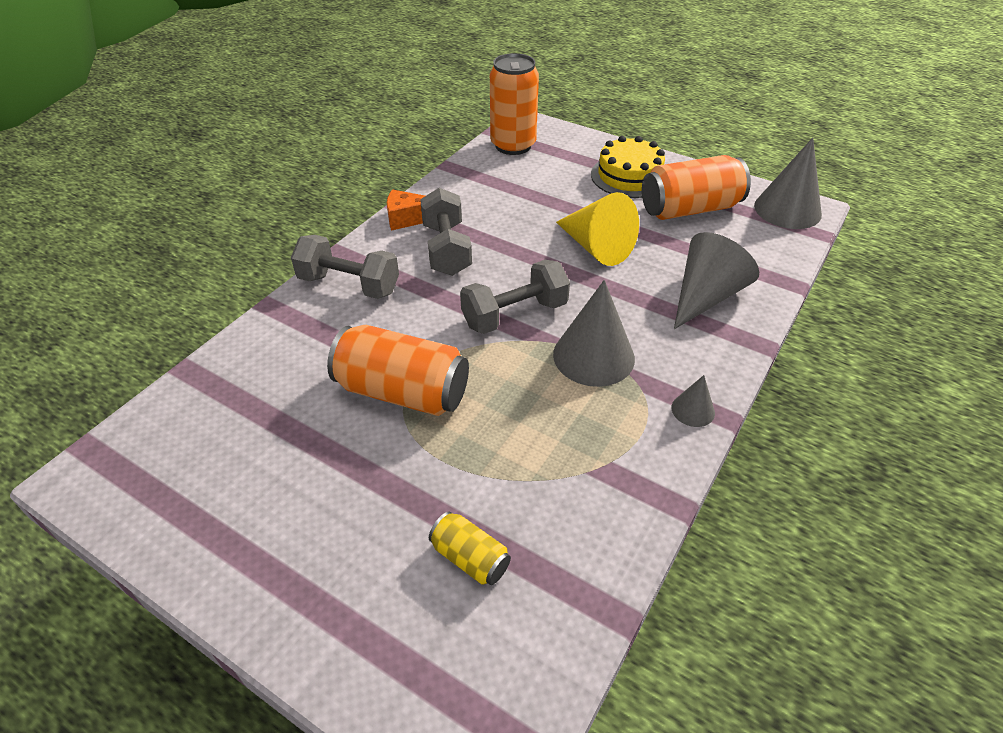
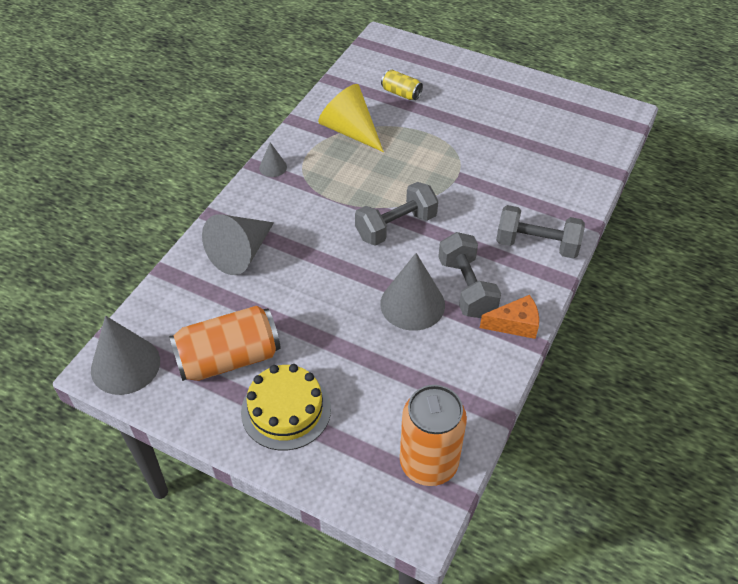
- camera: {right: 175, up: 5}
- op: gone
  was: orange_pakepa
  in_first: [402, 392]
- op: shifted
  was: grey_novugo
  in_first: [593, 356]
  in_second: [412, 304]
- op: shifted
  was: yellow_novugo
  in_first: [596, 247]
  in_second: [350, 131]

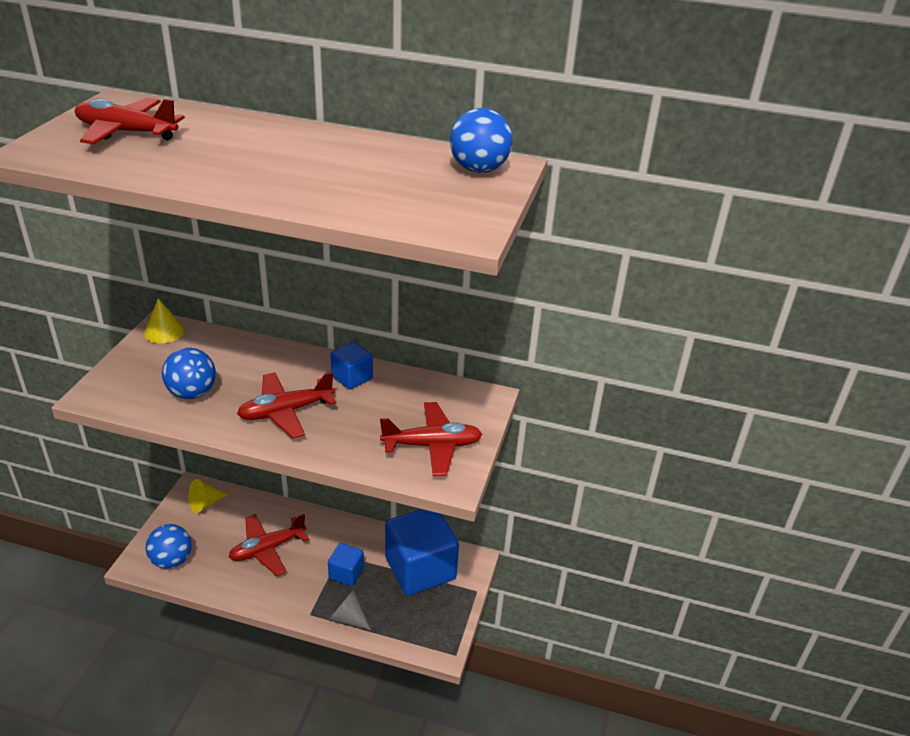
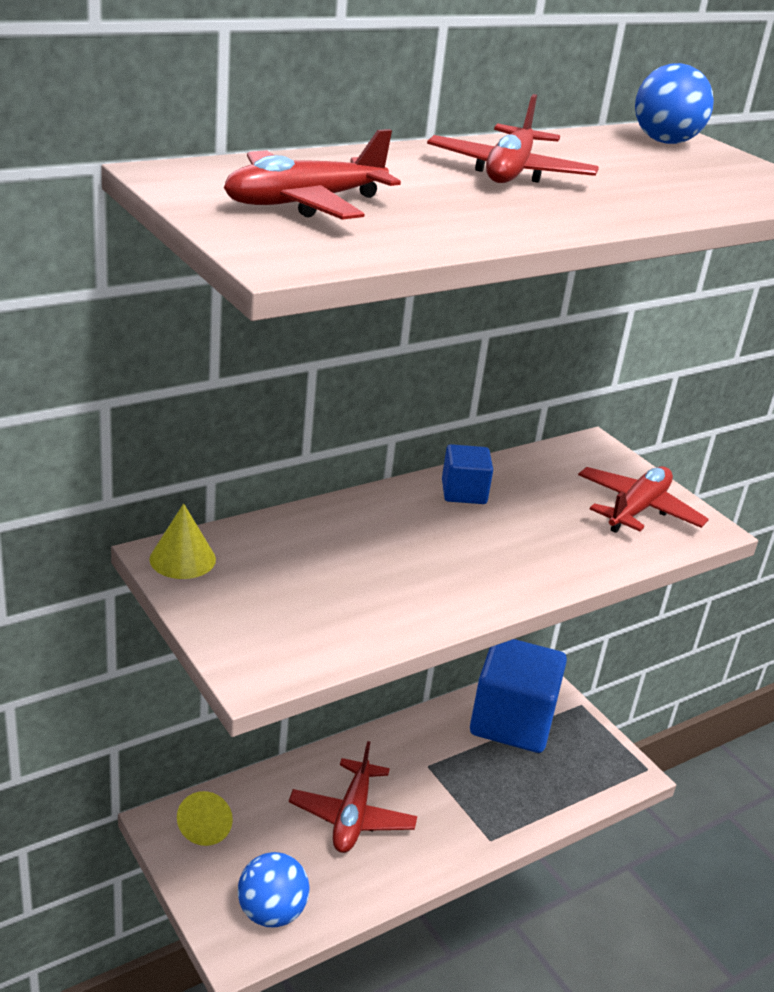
- camera: {right: -50, up: -5}
- op: gone
  was: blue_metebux
  in_first: [192, 393]
- op: shifted
  was: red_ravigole
  in_first: [286, 412]
  in_second: [510, 172]
- op: gone
  was: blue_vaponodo
  in_first: [346, 573]
- op: gone
  was: grey_novugo
  in_first: [348, 618]

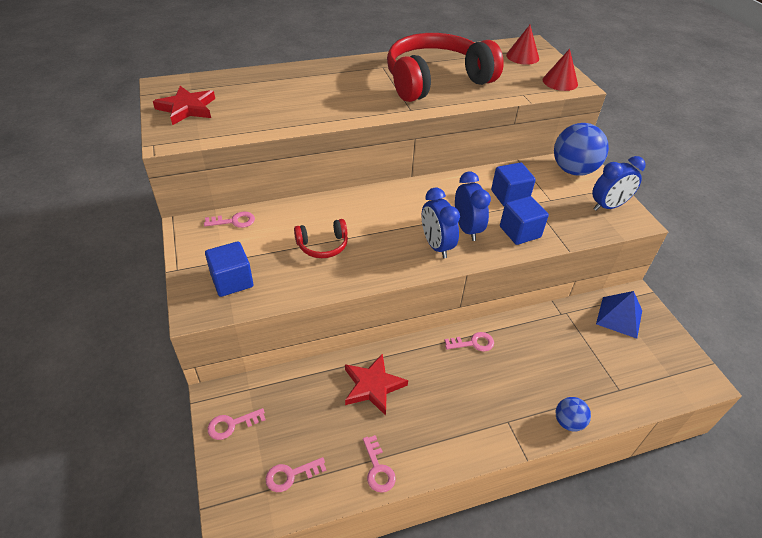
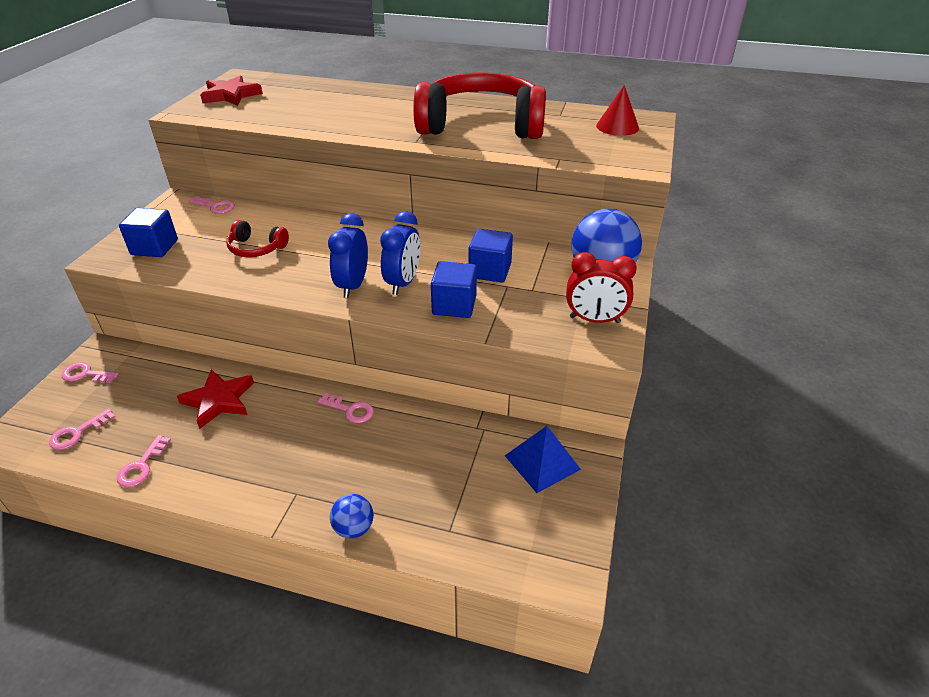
- camera: {right: 35, up: -5}
- op: rotated
  was: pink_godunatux
  in_first: [291, 475]
  in_second: [78, 433]
  clockwise: -60
- op: gone
  was: red_novugo
  in_first: [560, 82]
- op: repainted
  was: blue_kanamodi
  now: red_kanamodi
  in_first: [608, 206]
  in_second: [594, 320]

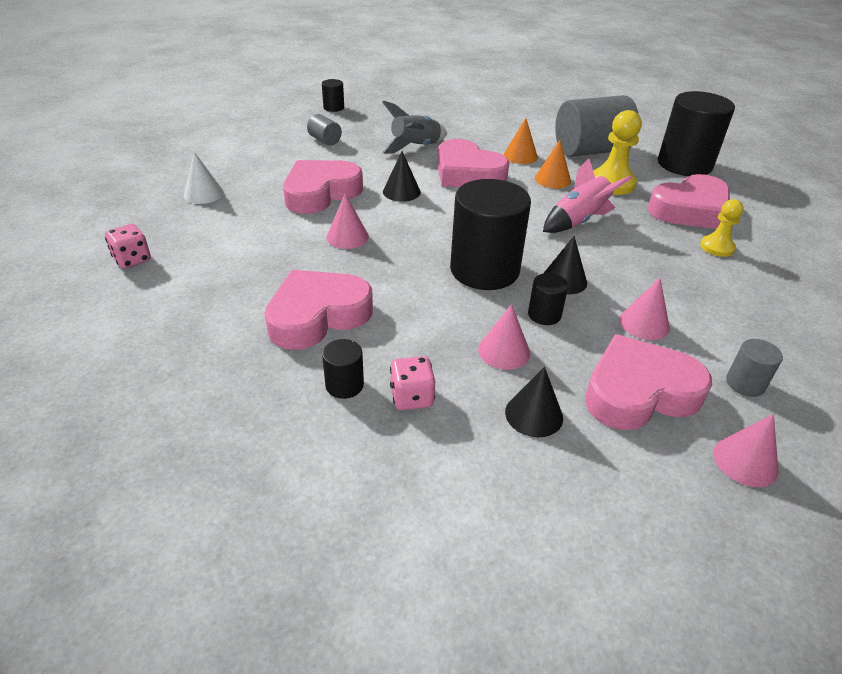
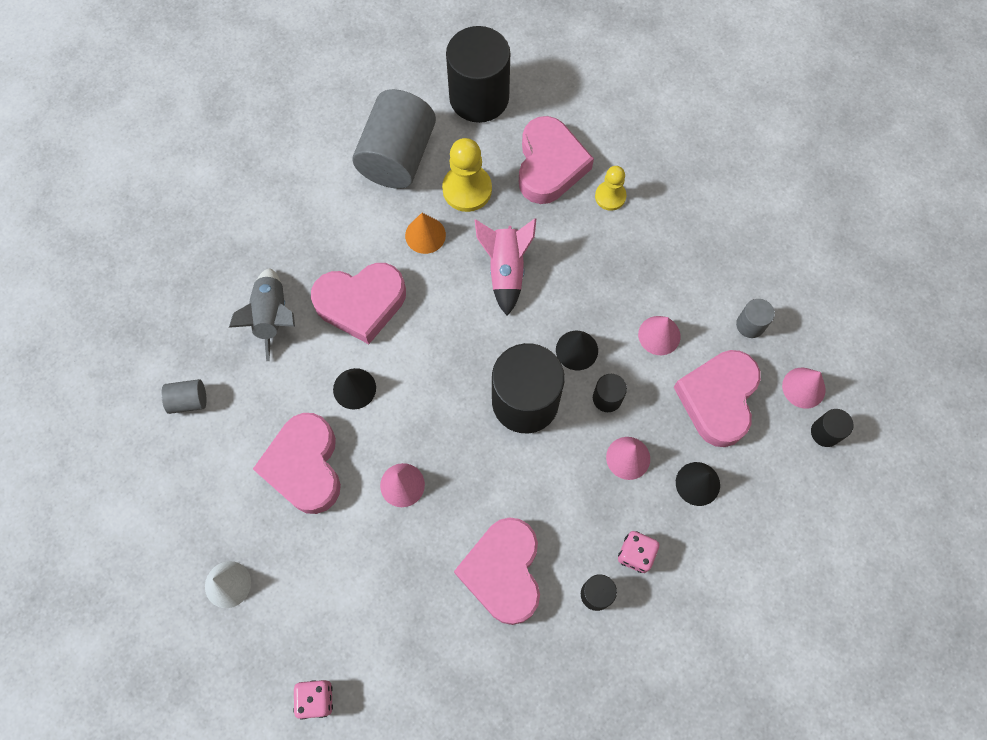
- camera: {right: -55, up: 30}
- op: shifted
  was: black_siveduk
  in_first: [333, 107]
  in_second: [825, 432]
- op: gone
  was: orange_novugo
  in_first: [520, 156]

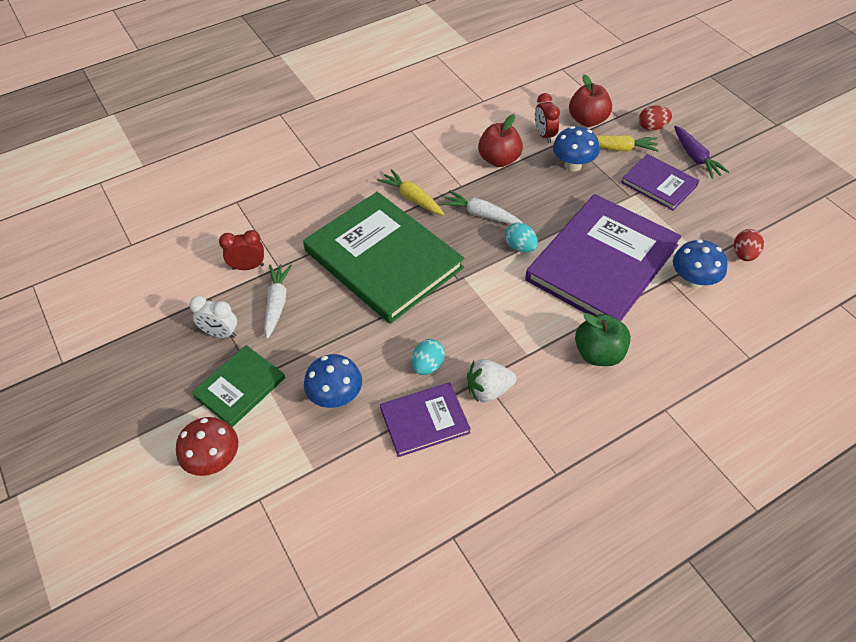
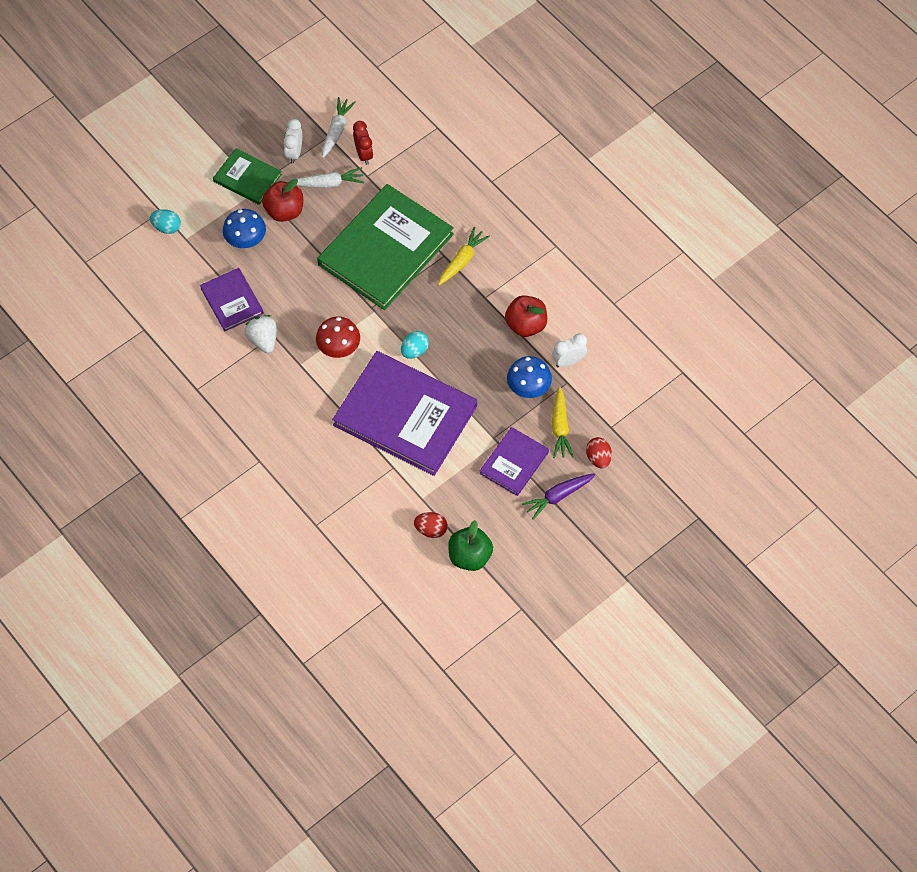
- camera: {right: 80, up: 10}
- op: shifted
  was: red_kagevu
  in_first: [214, 460]
  in_second: [339, 348]
- op: shifted
  was: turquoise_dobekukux
  in_first: [428, 365]
  in_second: [167, 227]
- op: shifted
  was: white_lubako
  in_first: [481, 214]
  in_second: [336, 131]
- op: repainted
  was: red_kanamodi
  now: white_kanamodi
  in_first: [544, 135]
  in_second: [568, 361]
- op: shifted
  was: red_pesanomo
  in_first: [587, 120]
  in_second: [284, 211]
- op: shifted
  was: green_pesanomo
  in_first: [598, 353]
  in_second: [470, 556]
- op: gone
  was: blue_kagevu
  in_first: [693, 281]

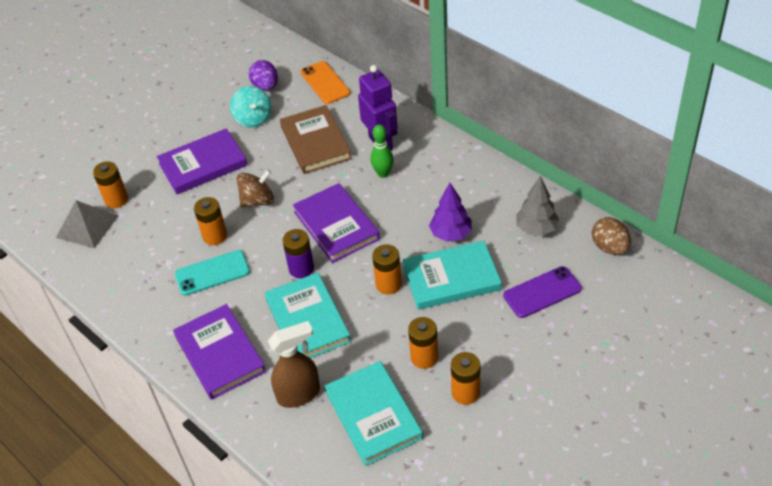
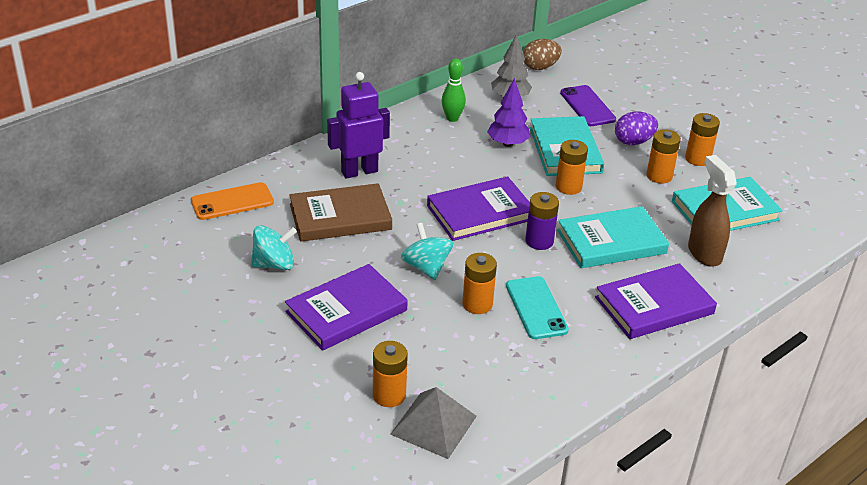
- camera: {right: -90, up: -10}
- op: rotated
  was: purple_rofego
  in_first: [203, 164]
  in_second: [346, 311]
  clockwise: 75
- op: repainted
  was: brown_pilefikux
  now: turquoise_pilefikux
  in_first: [258, 201]
  in_second: [426, 267]
- op: shifted
  was: purple_dobekukux
  in_first: [266, 87]
  in_second: [633, 142]
- op: shifted
  was: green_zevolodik
  in_first: [383, 173]
  in_second: [452, 118]

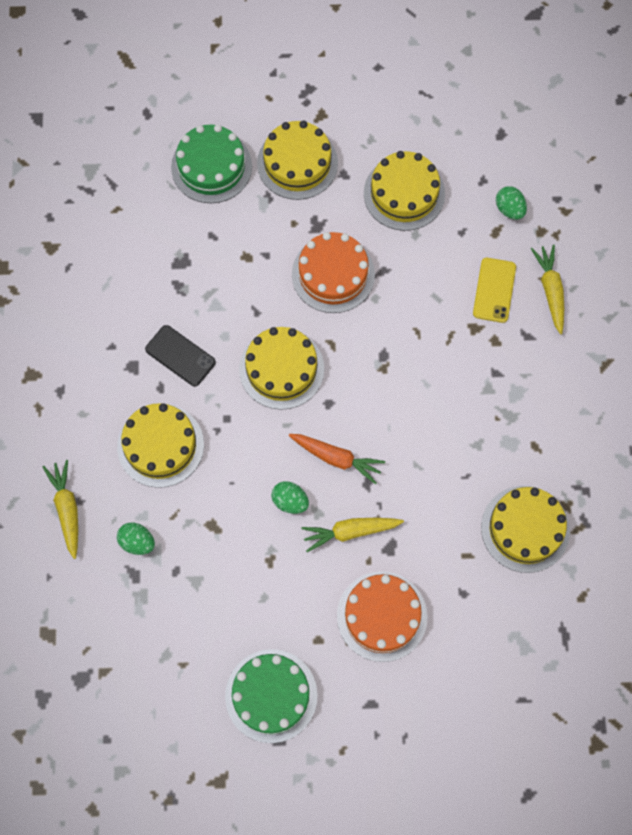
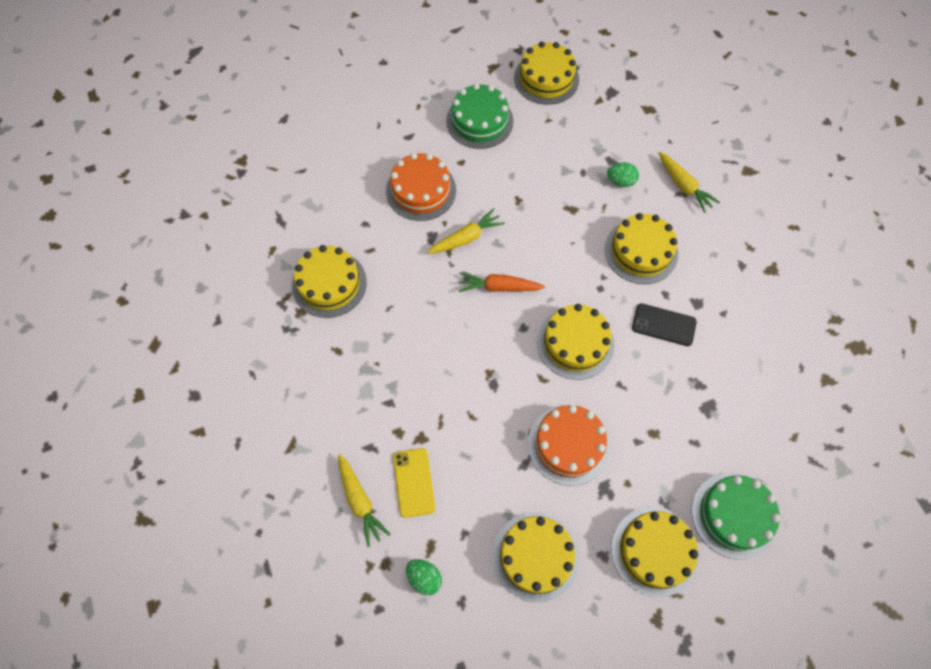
- camera: {right: 160, up: -5}
- op: gone
  was: green_dobekukux
  in_first: [290, 501]
- op: new
  now: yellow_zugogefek
  in_second: [546, 78]

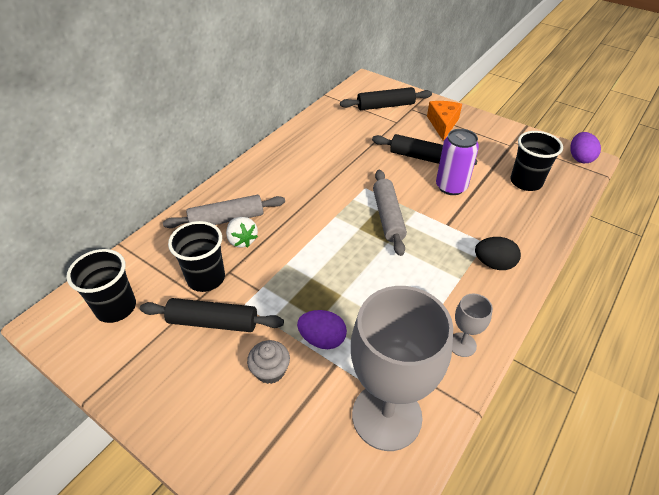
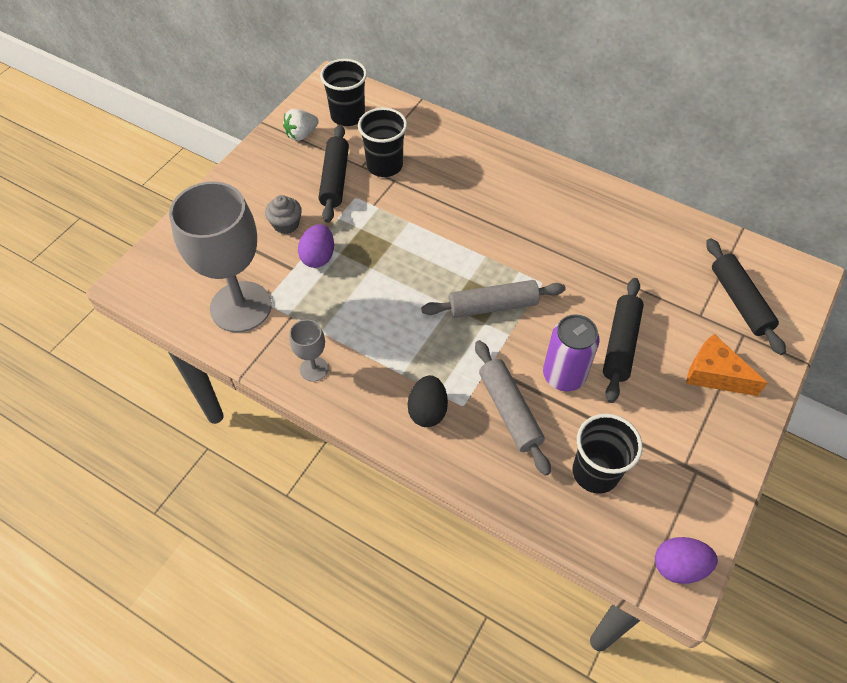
- camera: {right: 85, up: 10}
- op: shifted
  was: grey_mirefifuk
  in_first: [227, 219]
  in_second: [509, 411]
- op: shifted
  was: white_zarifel
  in_first: [242, 240]
  in_second: [301, 134]
- op: rotated
  was: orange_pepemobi
  in_first: [442, 124]
  in_second: [714, 374]
  clockwise: -150

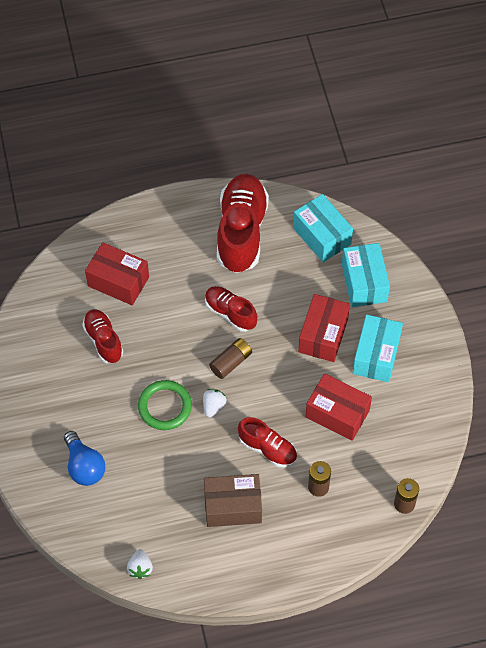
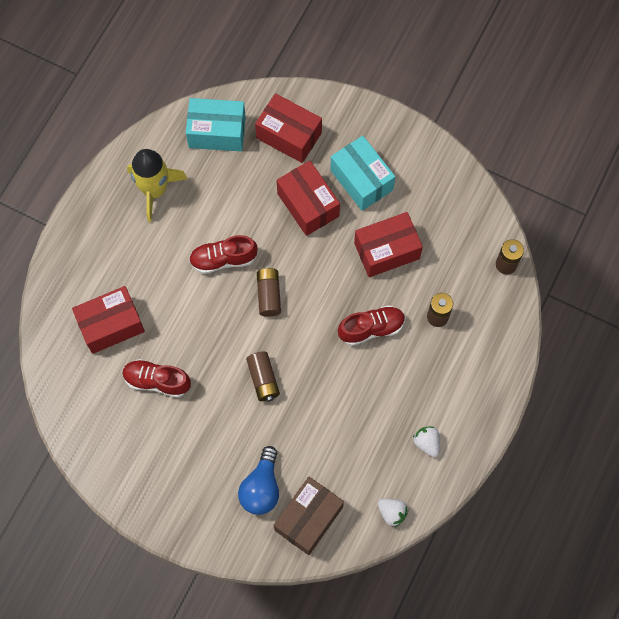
- camera: {right: -50, up: 10}
- op: rotated
  was: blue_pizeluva
  in_first: [84, 466]
  in_second: [261, 487]
  clockwise: 90
- op: swapped
  was: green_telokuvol
  now: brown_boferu
  in_first: [165, 406]
  in_second: [263, 379]
- op: shifted
  was: white_zarifel
  in_first: [213, 406]
  in_second: [427, 443]
- op: shifted
  was: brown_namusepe
  in_first: [233, 506]
  in_second: [308, 518]
- op: swapped
  was: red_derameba
  now: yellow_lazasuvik
  in_first: [241, 232]
  in_second: [155, 190]
- op: repainted
  was: turquoise_namusepe
  now: red_namusepe
  in_first: [364, 283]
  in_second: [289, 135]

